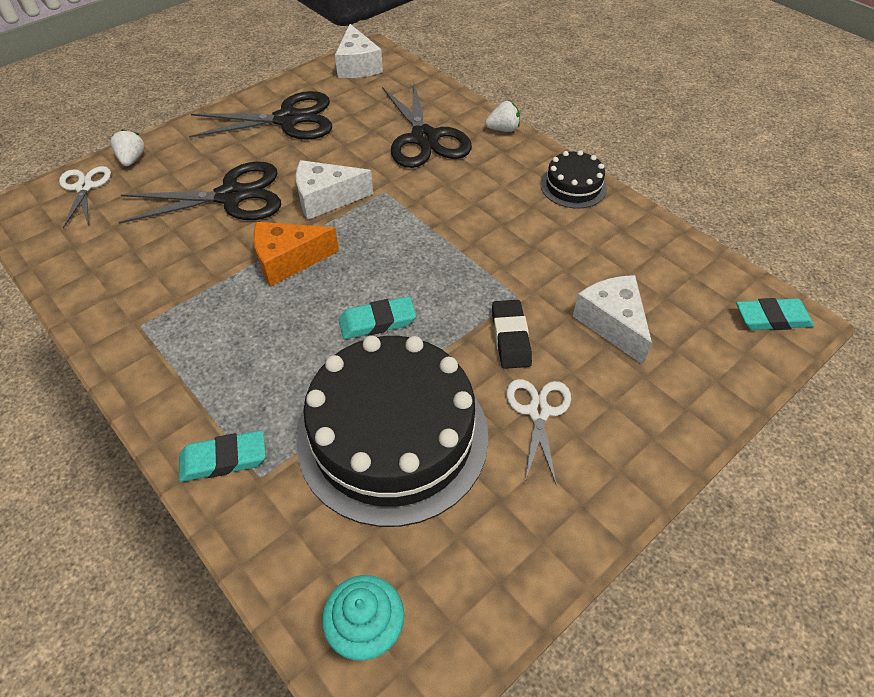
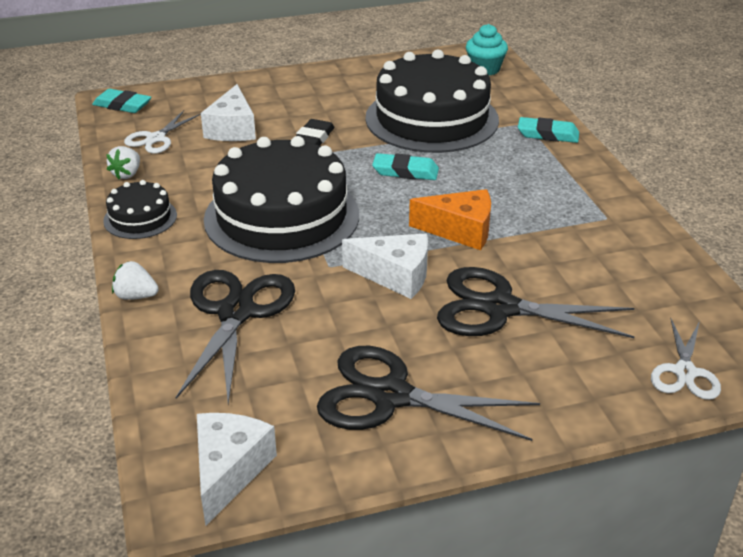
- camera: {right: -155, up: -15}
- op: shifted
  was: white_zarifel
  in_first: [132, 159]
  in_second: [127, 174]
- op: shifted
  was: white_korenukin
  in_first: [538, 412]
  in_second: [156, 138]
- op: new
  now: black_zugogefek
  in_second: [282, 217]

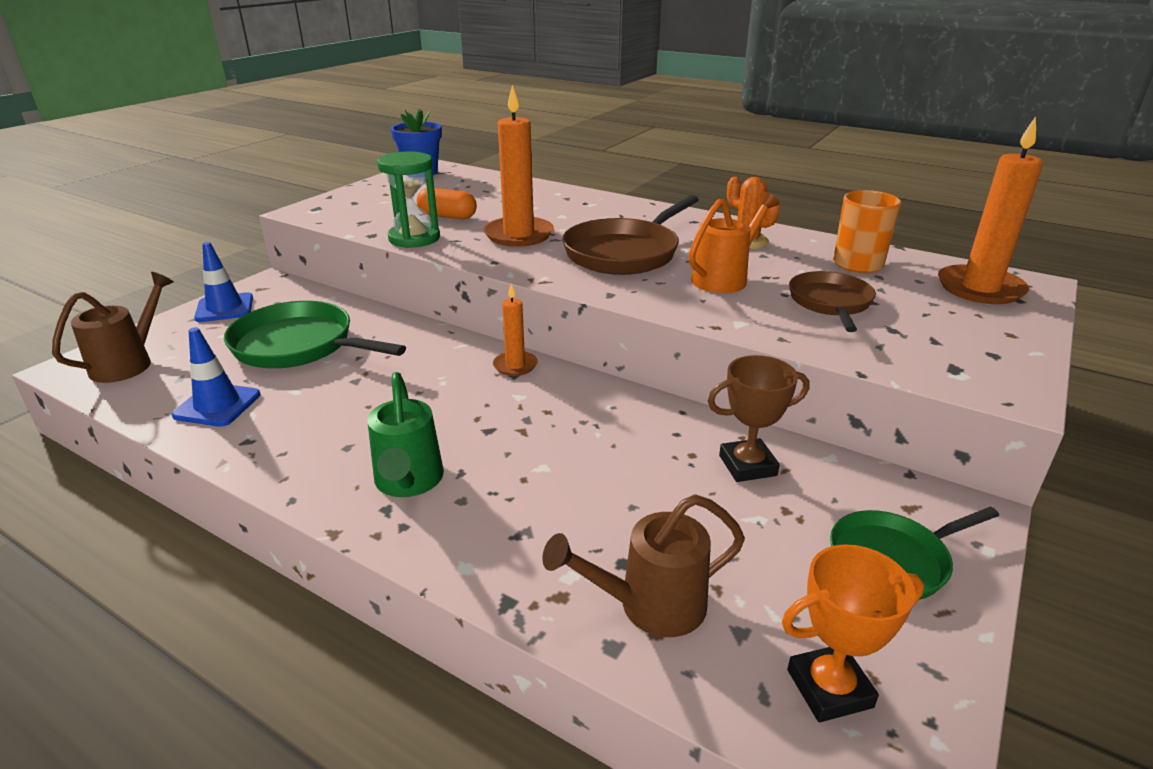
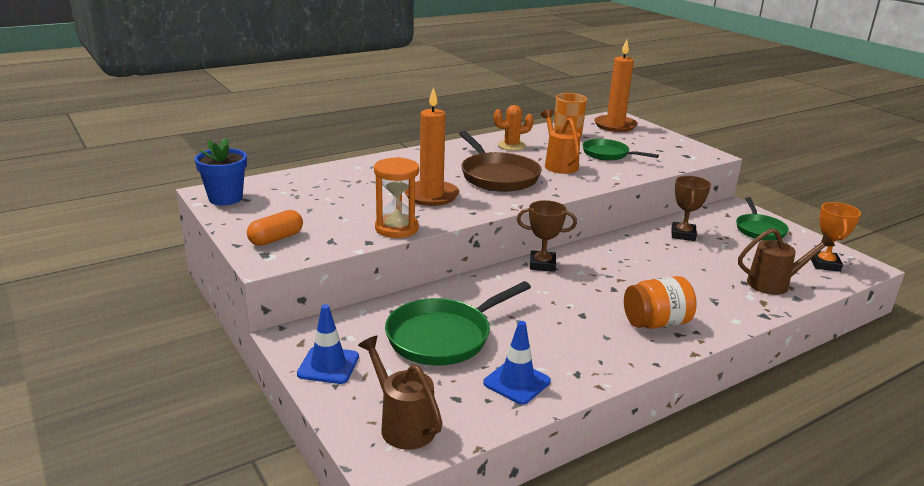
- camera: {right: -65, up: -5}
- op: swapped
  was: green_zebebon
  now: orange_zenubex
  in_first: [408, 482]
  in_second: [656, 323]
- op: repainted
  was: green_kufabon
  now: orange_kufabon
  in_first: [414, 238]
  in_second: [396, 228]
- op: shifted
  was: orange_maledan
  in_first: [447, 216]
  in_second: [276, 239]
- op: swapped
  was: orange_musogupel
  now: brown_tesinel
  in_first: [515, 365]
  in_second: [542, 264]
- op: rotated
  was: brown_zebebon
  in_first: [649, 606]
  in_second: [774, 284]
  clockwise: -105
- op: repainted
  was: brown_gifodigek
  now: green_gifodigek
  in_first: [830, 303]
  in_second: [608, 154]

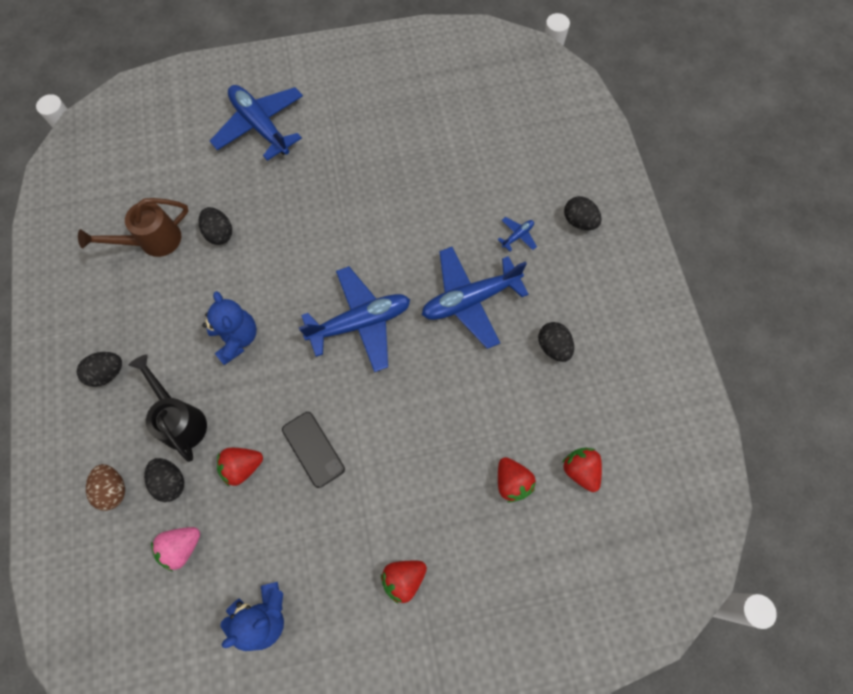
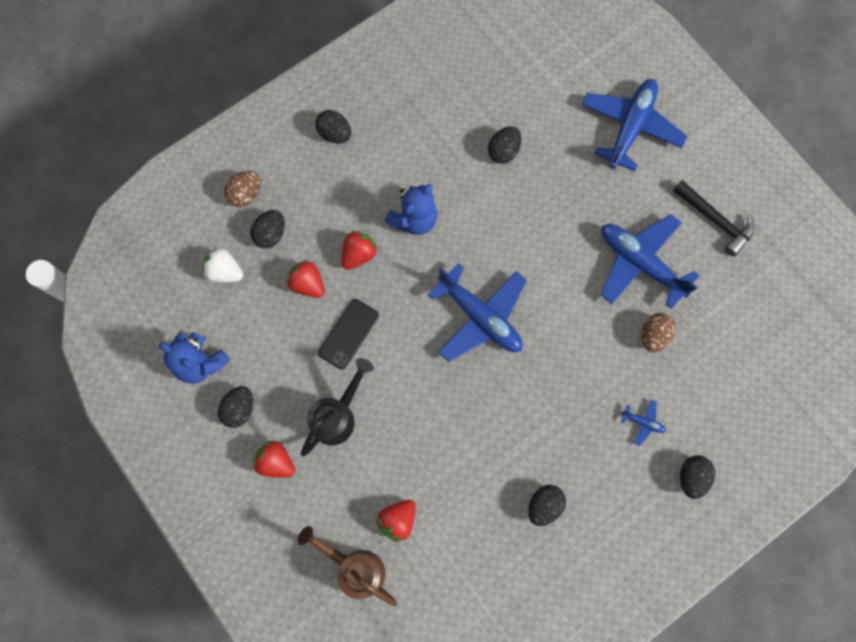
- camera: {right: 65, up: 5}
- op: shifted
  was: brown_zebebon
  in_first: [152, 241]
  in_second: [354, 567]
- op: shifted
  was: black_zebebon
  in_first: [180, 419]
  in_second: [338, 415]
- op: repainted
  was: pink_zarifel
  now: white_zarifel
  in_first: [181, 547]
  in_second: [225, 271]
- op: shifted
  was: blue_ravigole
  in_first: [470, 300]
  in_second: [640, 263]
- op: shifted
  was: red_zarifel
  in_first: [580, 470]
  in_second: [359, 254]
- op: new
  now: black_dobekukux
  in_second: [239, 409]
- op: new
  now: brown_dobekukux
  in_second: [653, 336]
- op: new
  now: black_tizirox
  in_second: [715, 220]

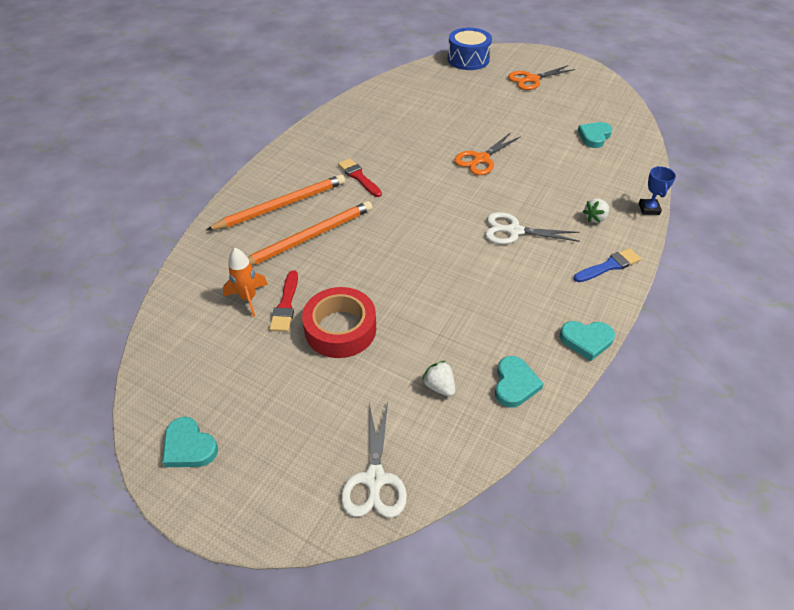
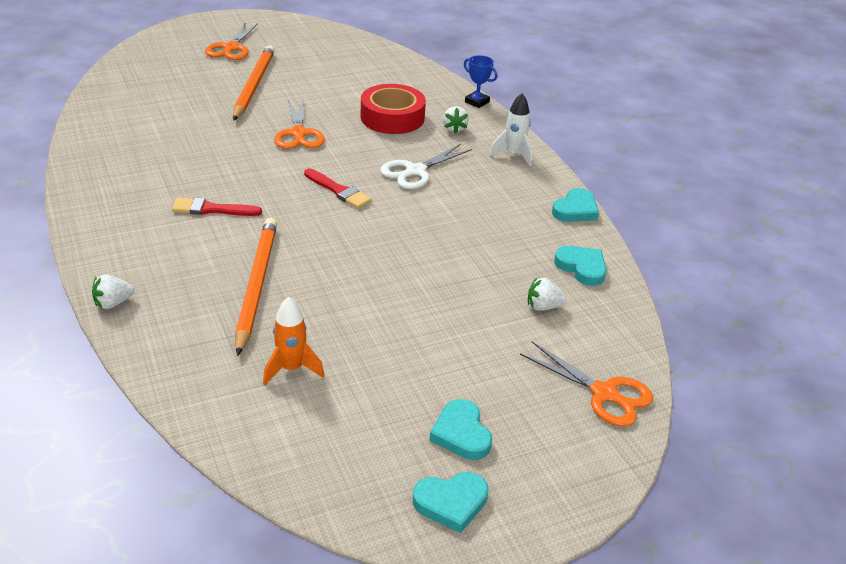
- camera: {right: -55, up: -10}
- op: shifted
  was: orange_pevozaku
  in_first: [281, 205]
  in_second: [254, 85]
- op: shifted
  was: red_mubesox
  in_first: [286, 305]
  in_second: [338, 191]
- op: shifted
  was: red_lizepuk
  in_first: [340, 329]
  in_second: [392, 117]
- op: repainted
  was: white_korenukin
  now: orange_korenukin
  in_first: [374, 479]
  in_second: [604, 393]
- op: gone
  was: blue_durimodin
  in_first: [468, 59]
- op: swapped
  was: blue_mubesox
  now: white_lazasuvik
  in_first: [609, 266]
  in_second: [513, 155]
- op: shifted
  was: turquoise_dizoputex
  in_first: [594, 136]
  in_second: [461, 434]
- op: new
  now: white_zarifel
  in_second: [113, 303]

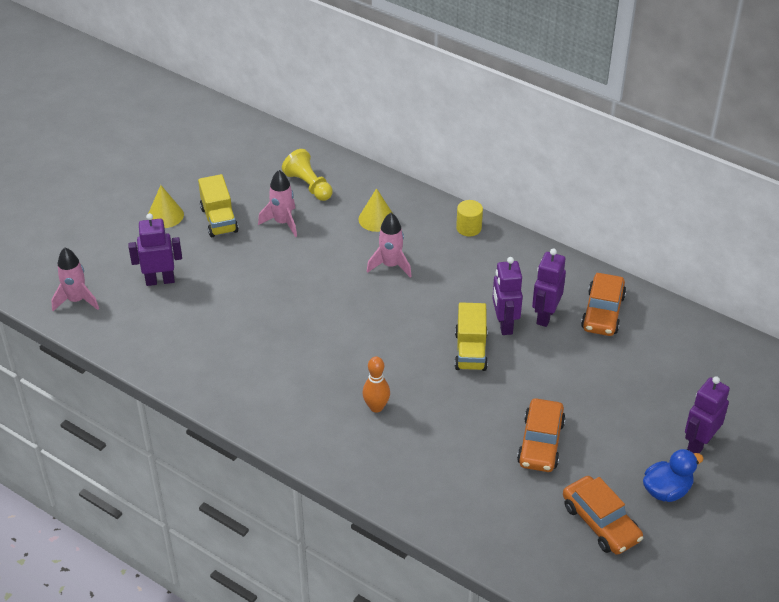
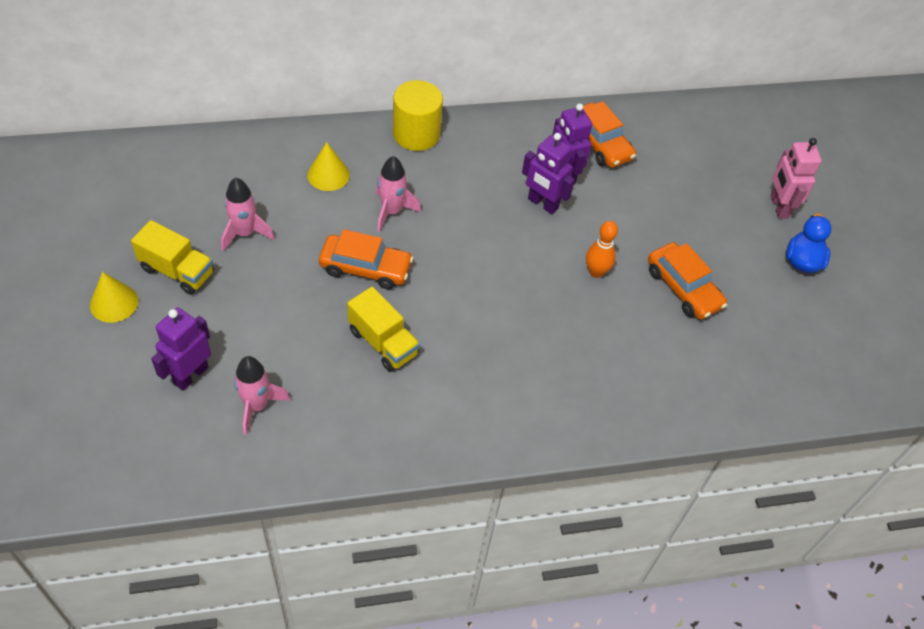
- camera: {right: -50, up: 10}
- op: shifted
  was: pink_lazasuvik
  in_first: [77, 300]
  in_second: [257, 406]
- op: gone
  was: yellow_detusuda
  in_first: [309, 185]
- op: shifted
  was: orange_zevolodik
  in_first: [376, 407]
  in_second: [596, 272]
- op: shifted
  was: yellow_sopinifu
  in_first: [470, 351]
  in_second: [383, 342]
- op: scaled
  was: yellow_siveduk
  in_first: [469, 228]
  in_second: [416, 134]
  ratio: 1.7
- op: shifted
  was: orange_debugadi
  in_first: [600, 522]
  in_second: [365, 268]
- op: repainted
  was: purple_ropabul
  now: pink_ropabul
  in_first: [699, 443]
  in_second: [779, 207]

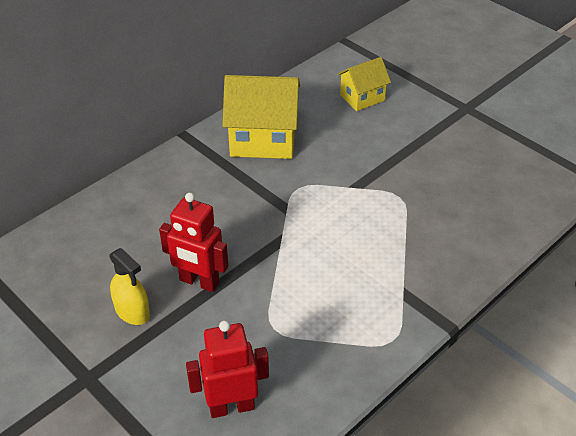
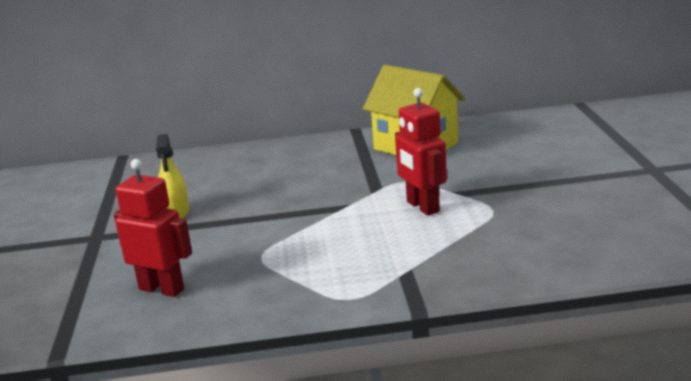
- camera: {right: 40, up: -20}
- op: shifted
  was: red_ropabul
  in_first: [199, 282]
  in_second: [422, 207]
- op: gone
  was: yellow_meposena
  in_first: [362, 98]

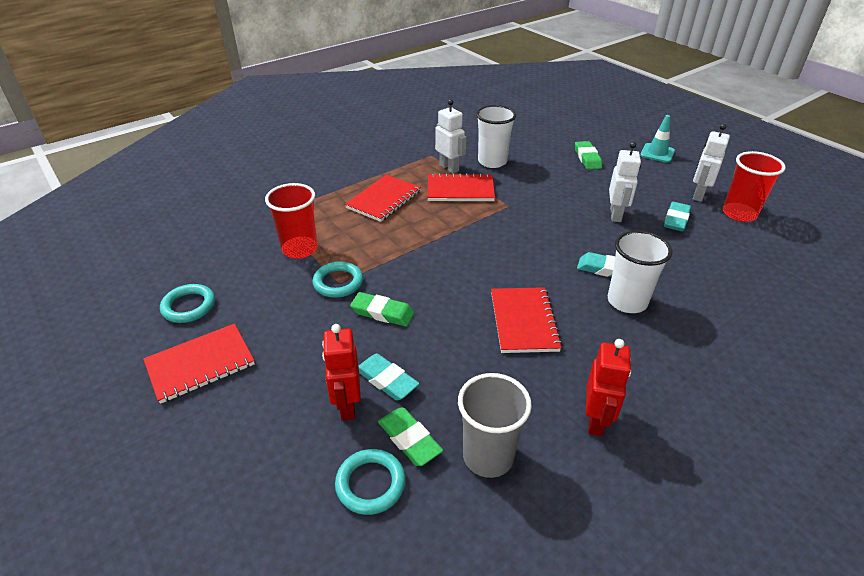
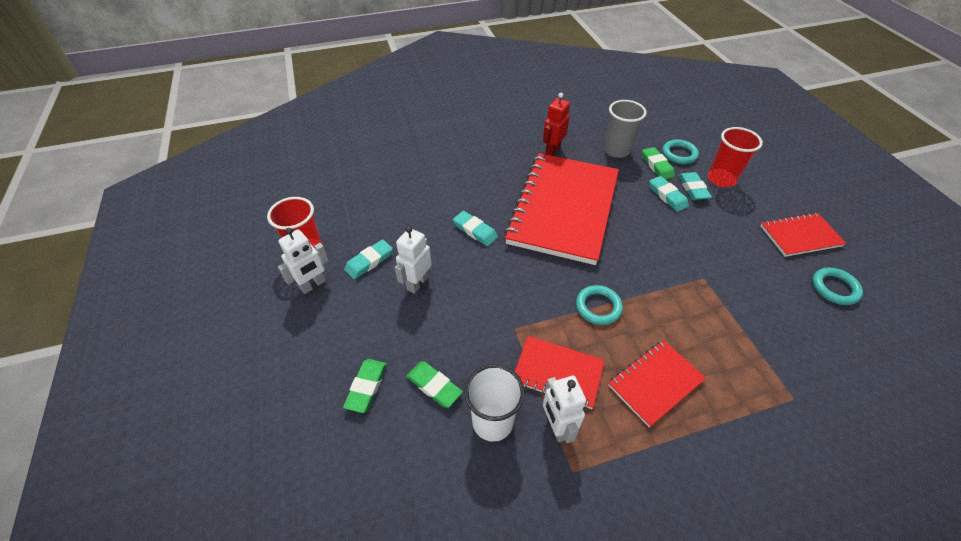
- camera: {right: -160, up: 10}
- op: shifted
  was: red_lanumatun
  in_first: [300, 249]
  in_second: [721, 179]
- op: shifted
  was: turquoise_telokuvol
  in_first: [338, 282]
  in_second: [598, 307]
- op: swapped
  was: red_ropabul
  now: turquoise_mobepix
  in_first: [347, 406]
  in_second: [692, 188]
- op: shifted
  was: green_mobepix
  in_first: [382, 312]
  in_second: [434, 386]
- op: scaled
  was: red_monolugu
  in_first: [524, 321]
  in_second: [563, 208]
  ratio: 2.1
- op: gone
  was: white_lanumatun
  in_first: [627, 301]
- op: gone
  was: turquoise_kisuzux
  in_first: [657, 153]

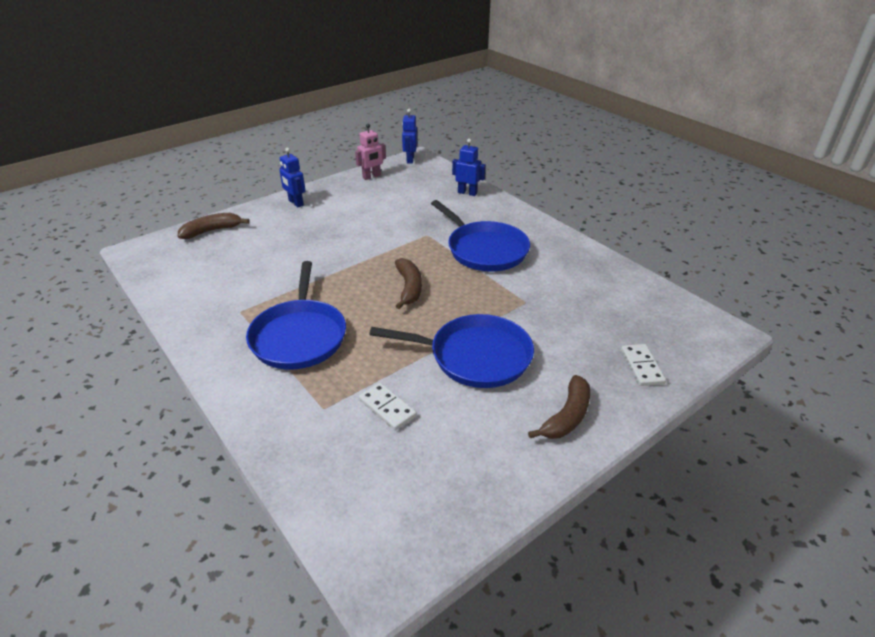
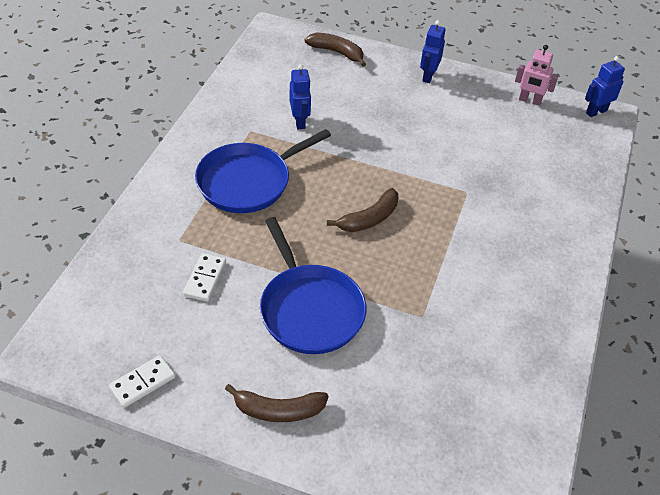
- camera: {right: 55, up: 10}
- op: gone
  was: blue_gifodigek
  in_first: [484, 250]
- op: shifted
  was: blue_ropabul
  in_first: [467, 193]
  in_second: [300, 121]
- op: shifted
  was: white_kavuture
  in_first: [641, 366]
  in_second: [142, 382]

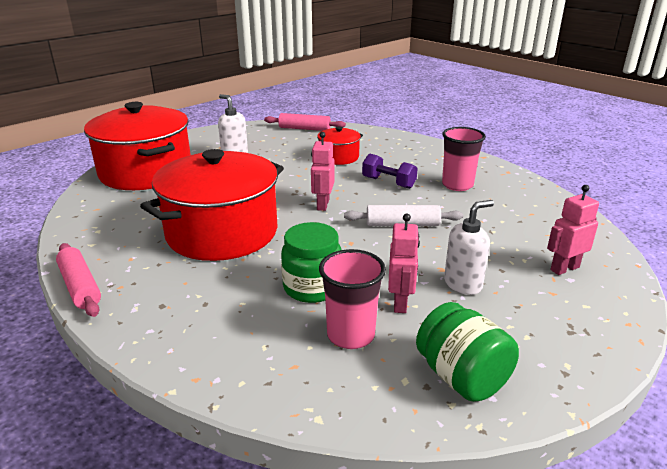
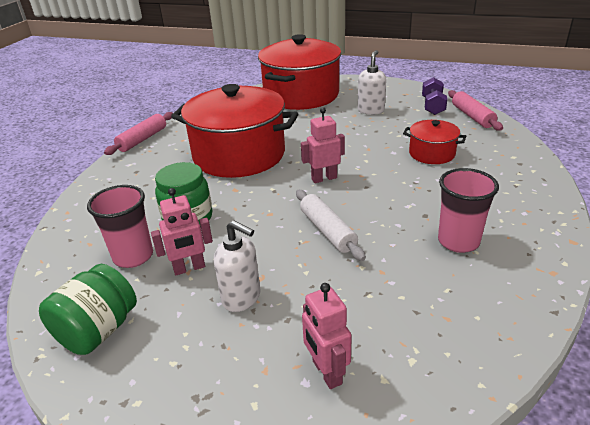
- camera: {right: 65, up: 5}
- op: shifted
  was: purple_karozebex
  in_first: [388, 183]
  in_second: [433, 106]
- op: rotated
  was: pink_ropabul
  in_first: [564, 268]
  in_second: [326, 372]
  clockwise: -150

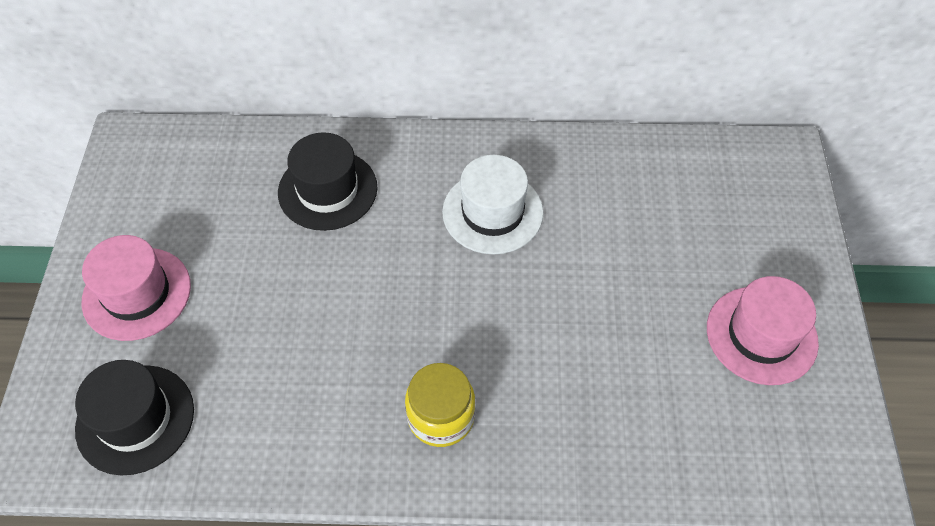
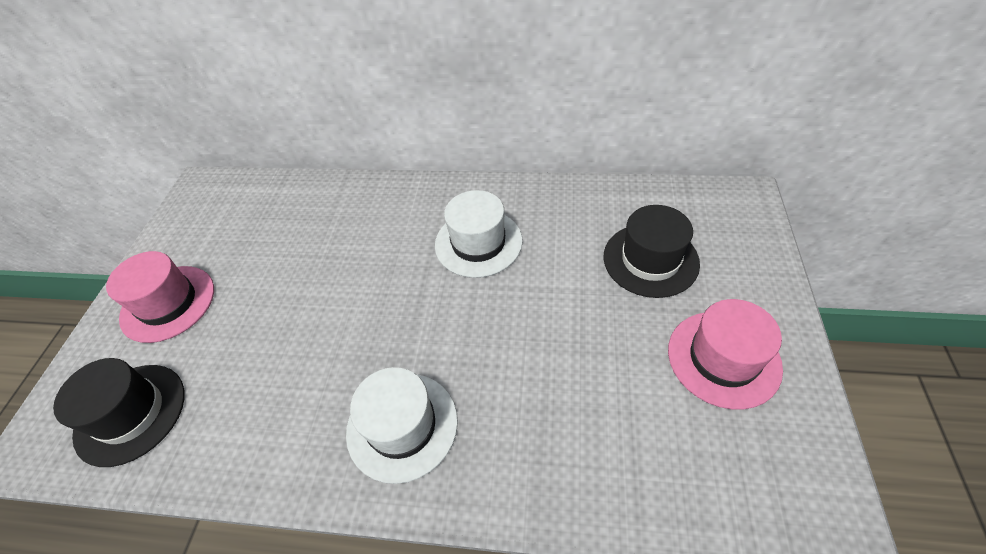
- camera: {right: 10, up: -5}
- op: shifted
  was: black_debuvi
  in_first: [327, 190]
  in_second: [650, 260]
- op: swapped
  was: yellow_zenubex
  now: white_debuvi
  in_first: [441, 417]
  in_second: [402, 425]

